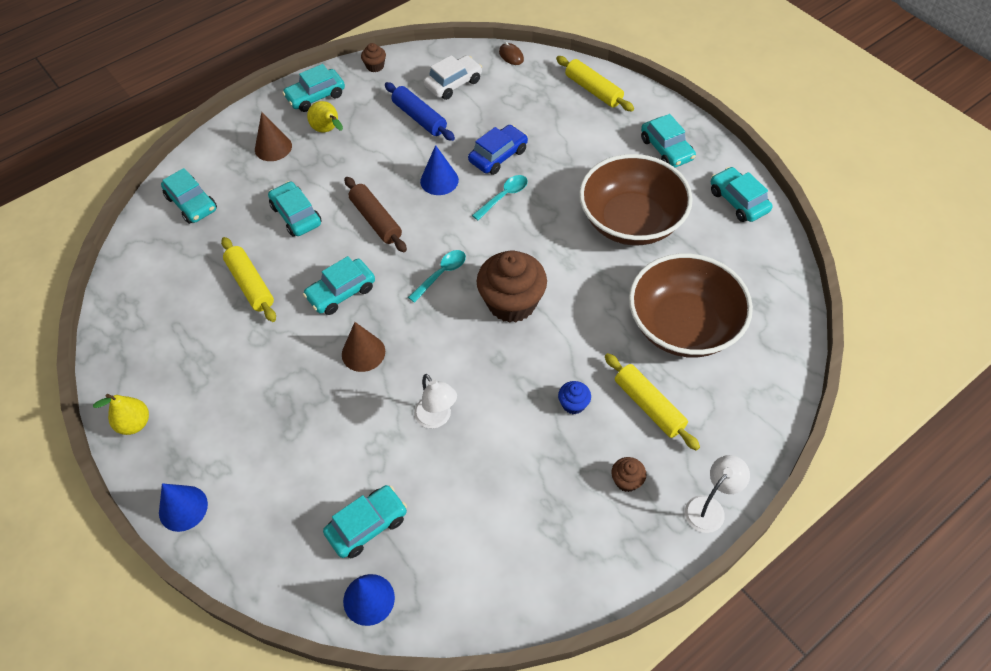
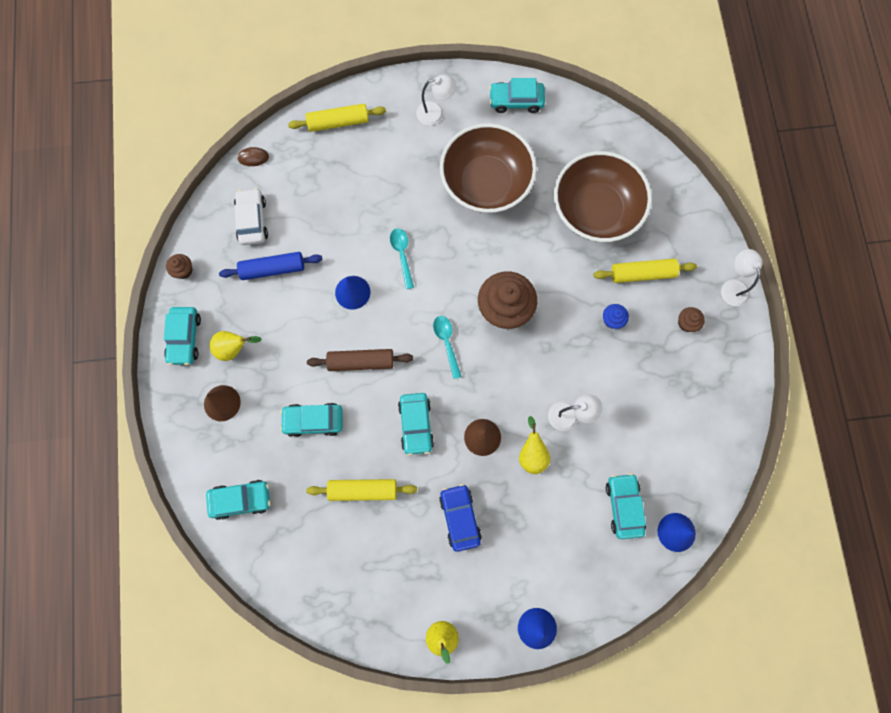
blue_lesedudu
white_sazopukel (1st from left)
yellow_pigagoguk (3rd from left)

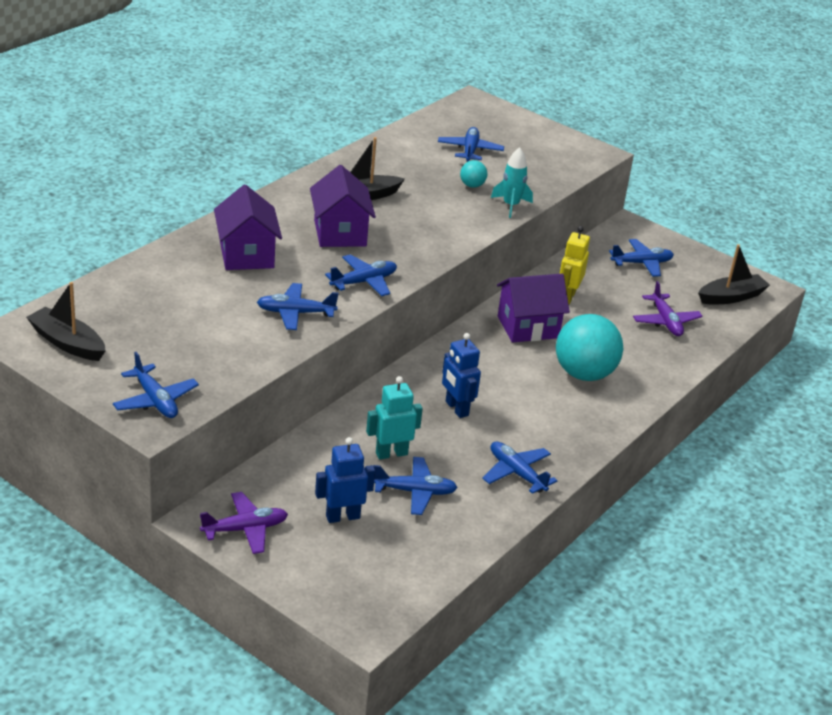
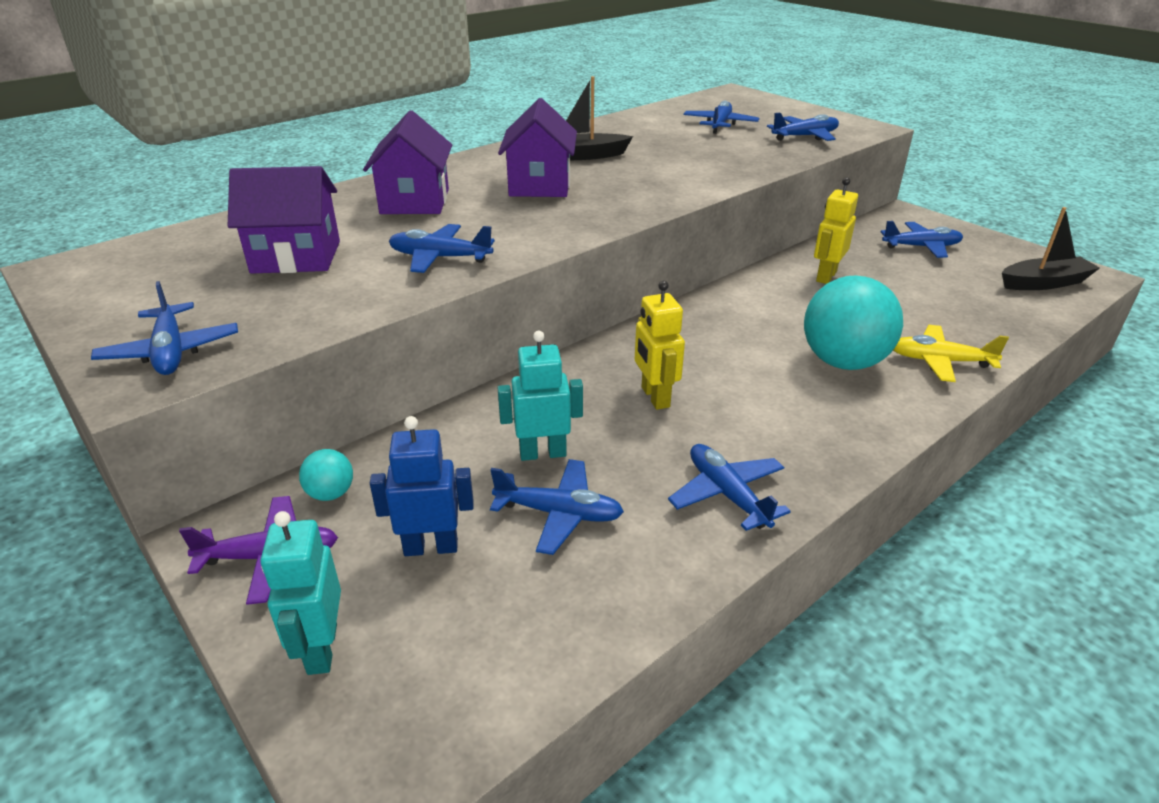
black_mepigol (1st from left in the first image)
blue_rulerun (6th from left)
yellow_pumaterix (1st from left)
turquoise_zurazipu (1st from left)
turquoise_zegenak
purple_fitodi (1st from left)
purple_rulerun (2nd from left in the first image)
turquoise_pumaterix (1st from left)
yellow_rulerun

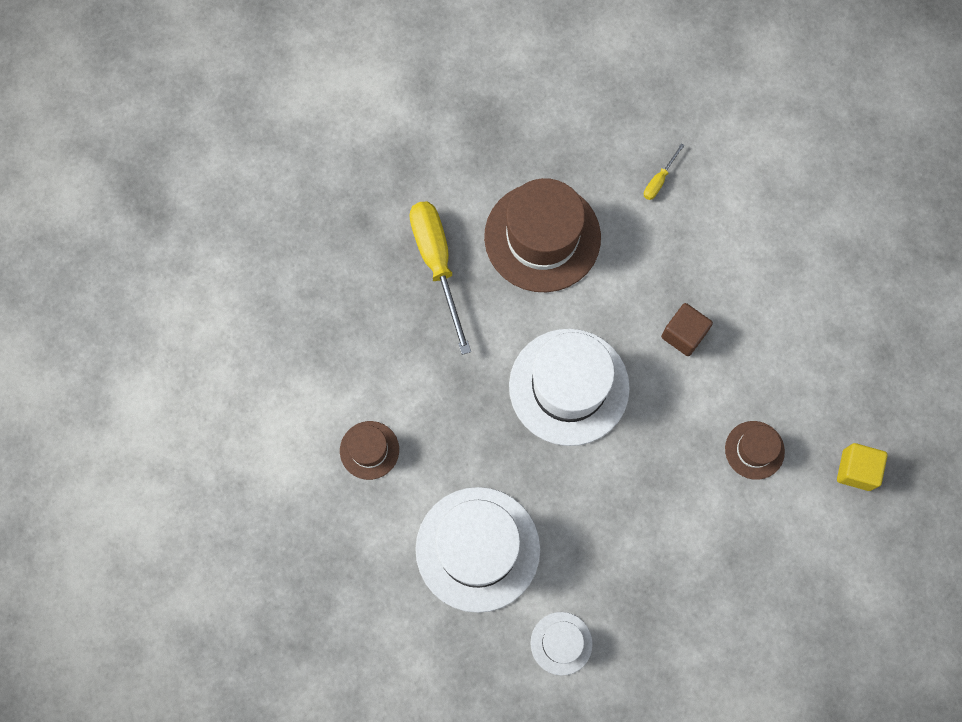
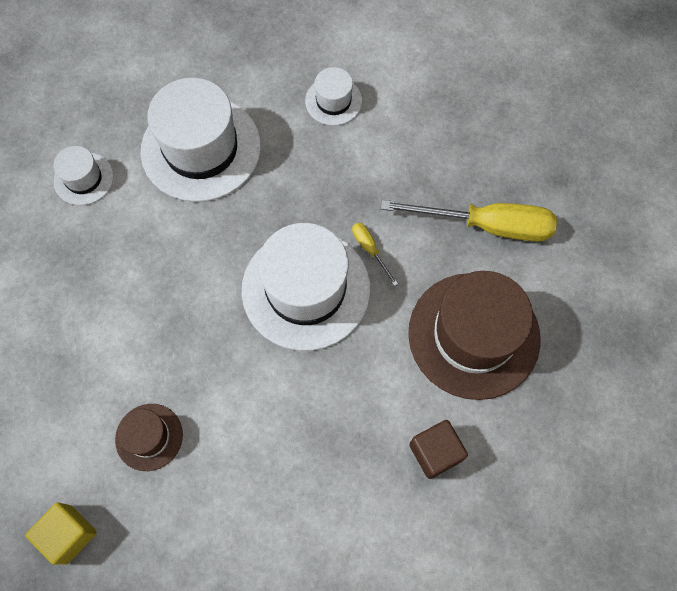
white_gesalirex (4th from left)
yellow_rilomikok (1st from left)
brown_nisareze

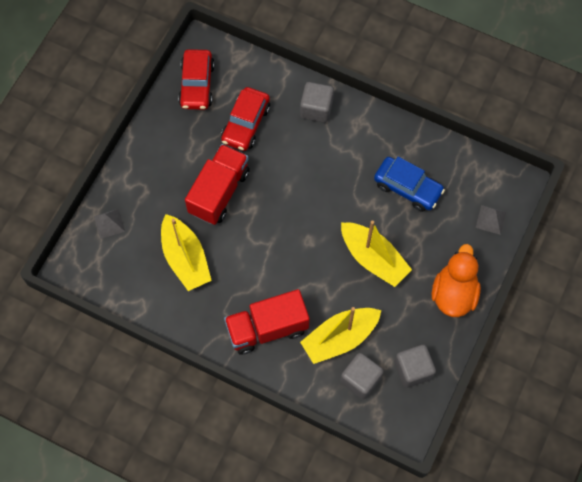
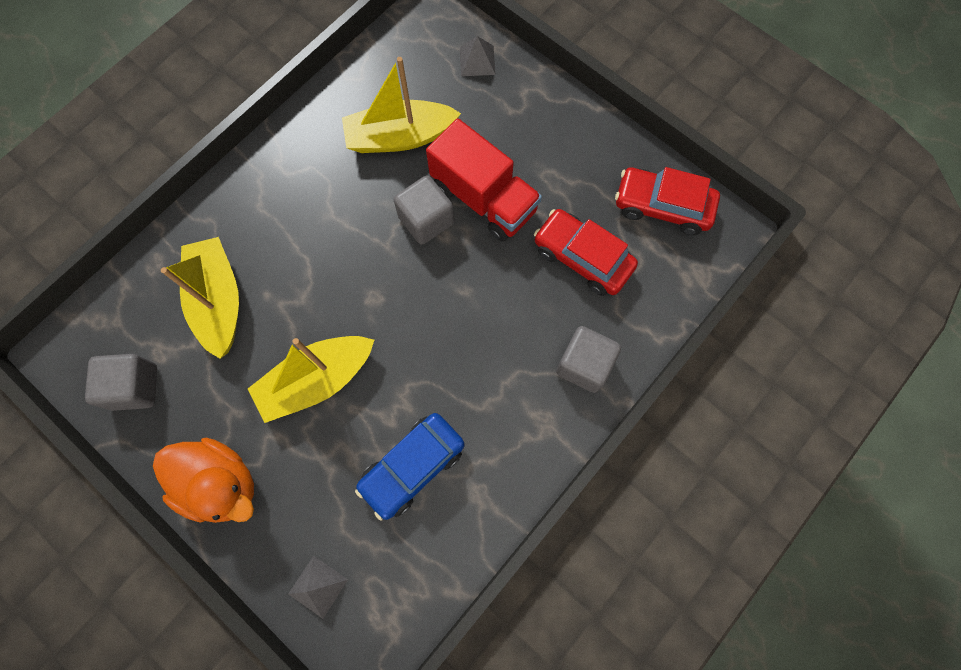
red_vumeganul (2nd from left in the first image)
grey_nisareze (2nd from left)

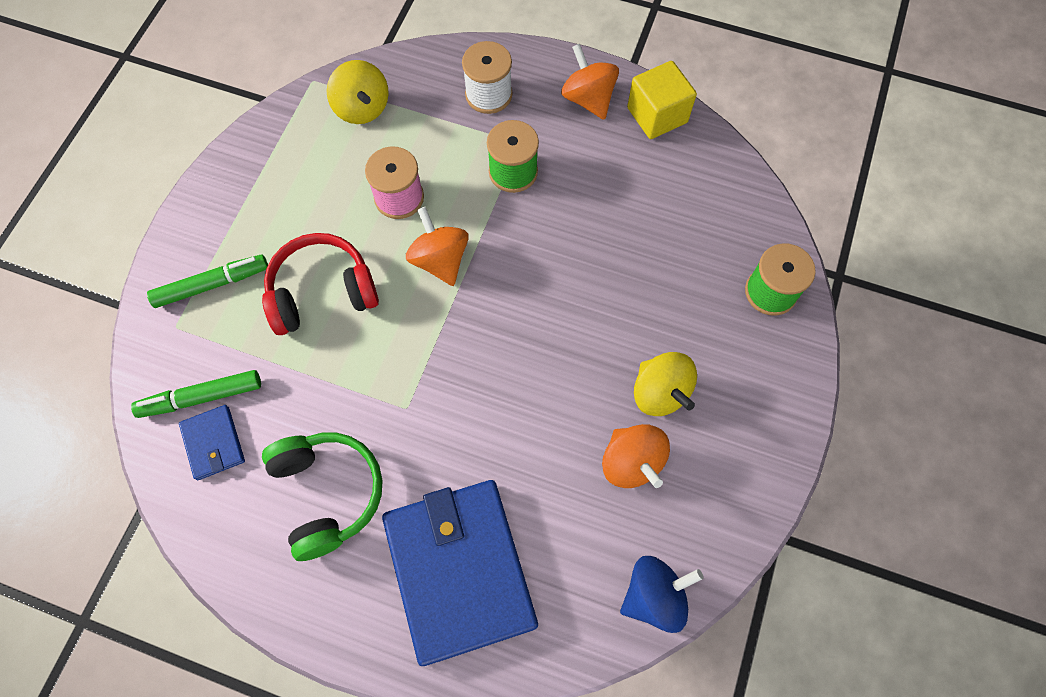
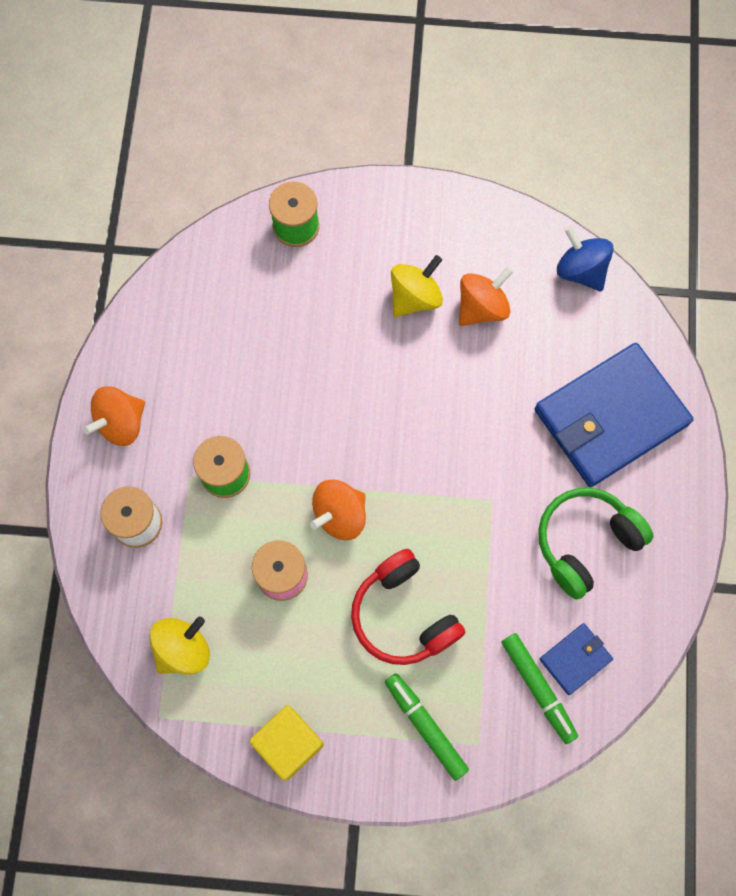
yellow_nisareze

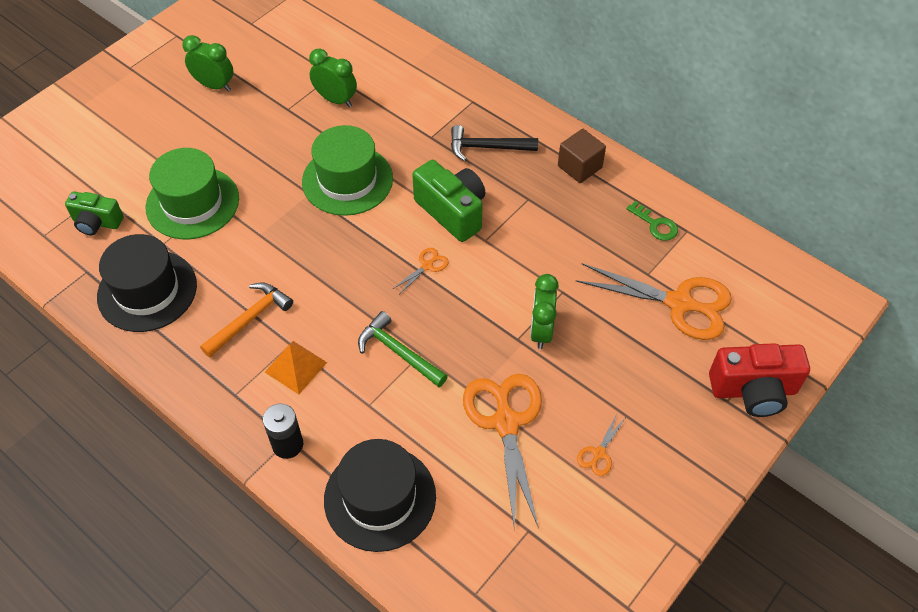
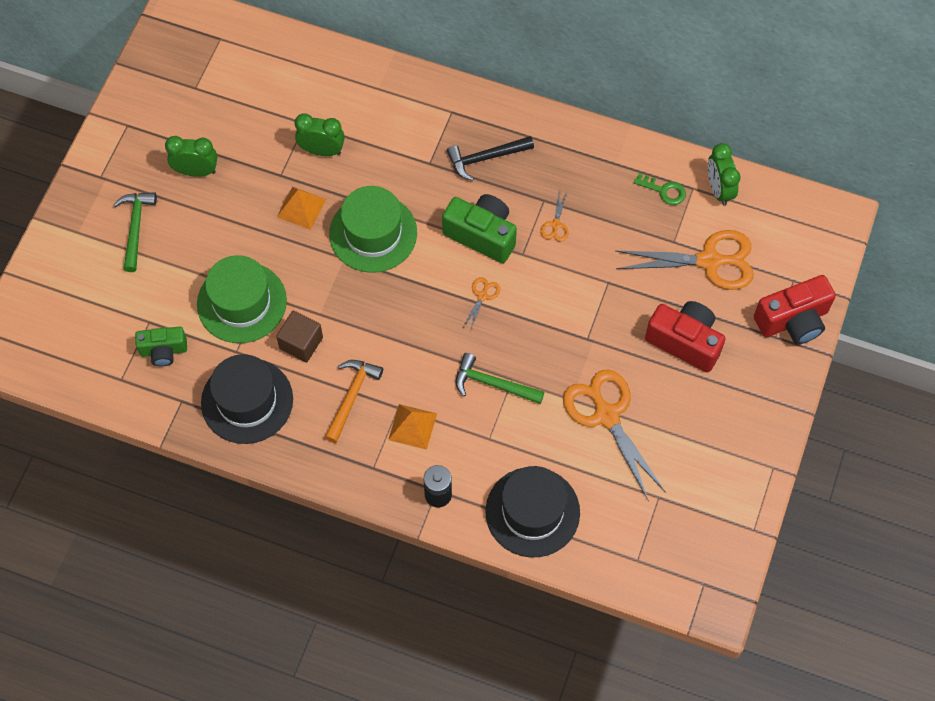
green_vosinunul (3rd from left)
brown_nisareze
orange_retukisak (2nd from left)
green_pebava (1st from left)
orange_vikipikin (1st from left)
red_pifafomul (1st from left)

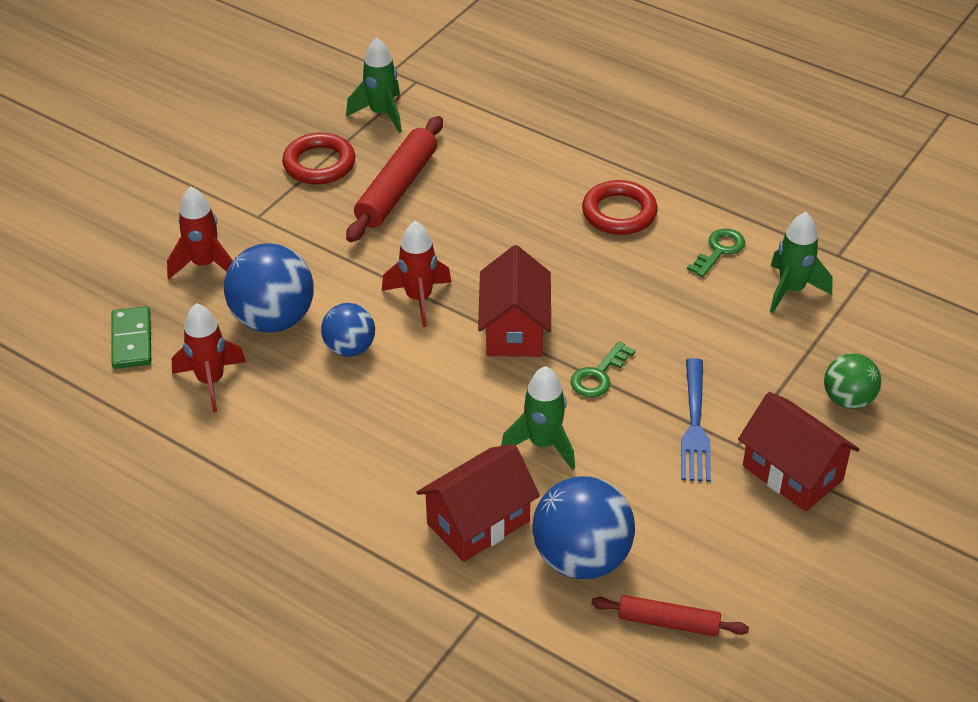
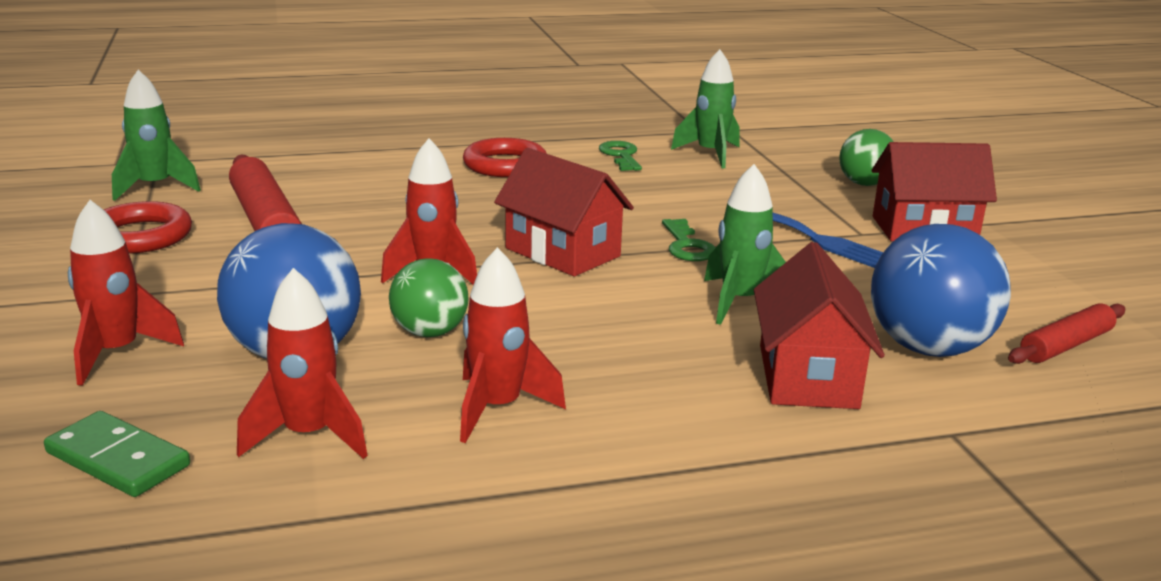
green_zurazipu (1st from left)
red_zegenak (4th from left)

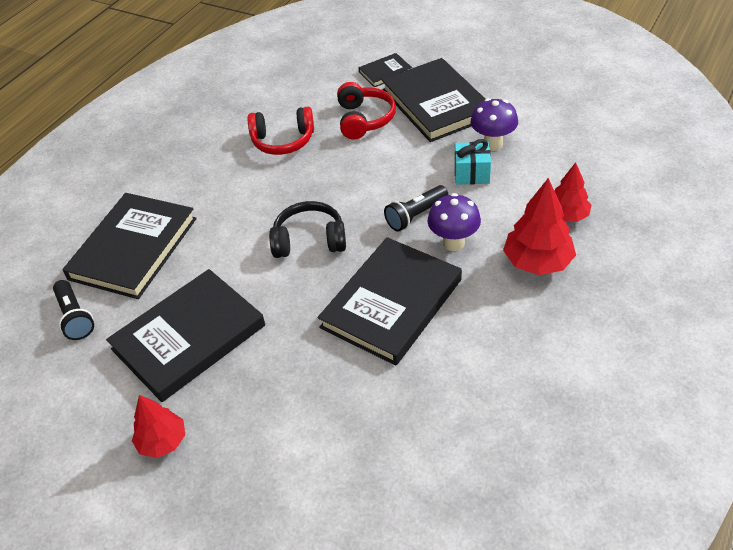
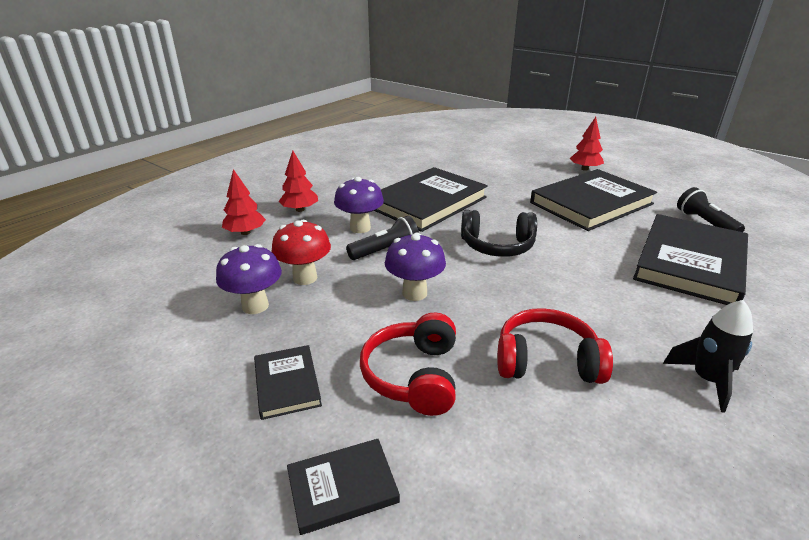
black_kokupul (1st from left)
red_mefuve
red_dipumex (2nd from left)
purple_mefuve (3rd from left)
black_zegenak

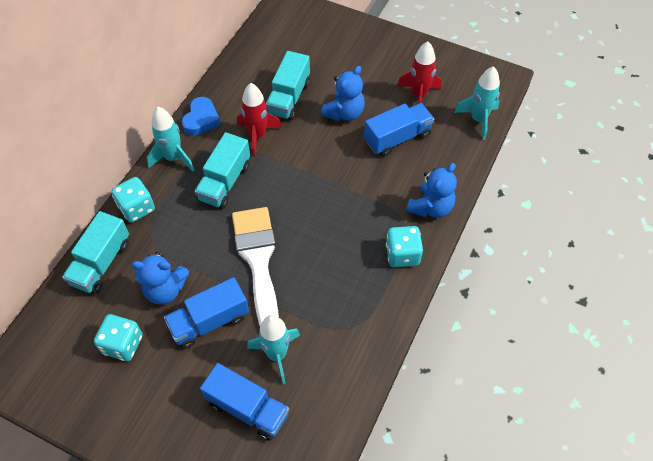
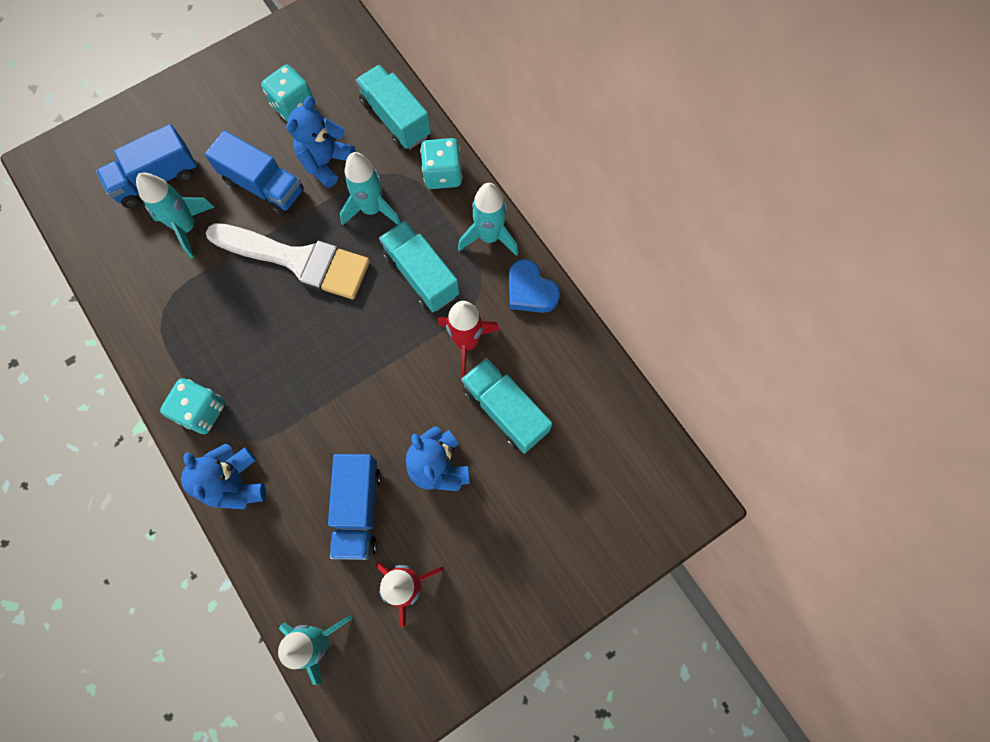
blue_vumeganul (2nd from left)
turquoise_zegenak (3rd from left)

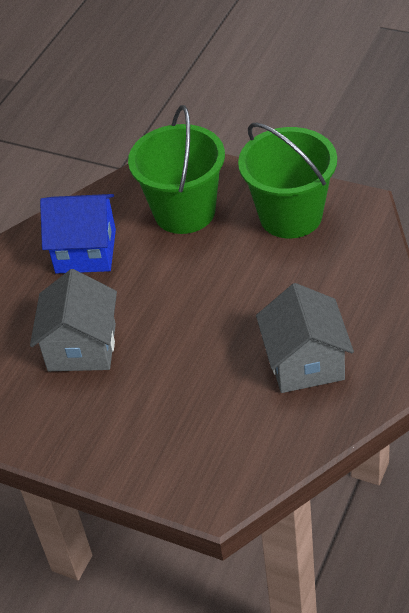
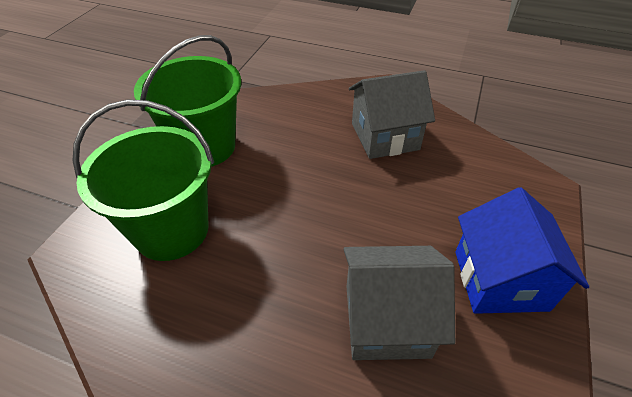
blue_fitodi

